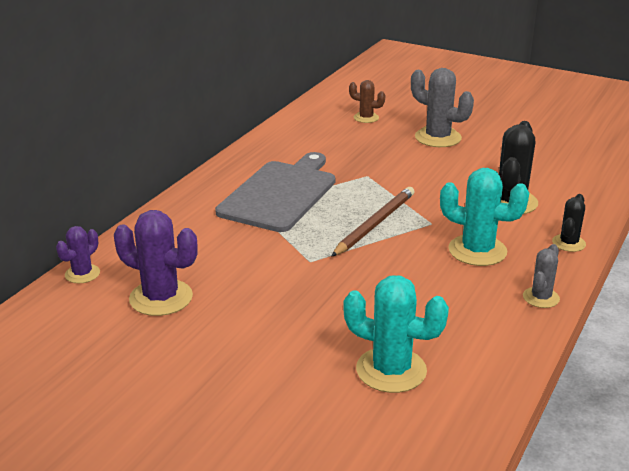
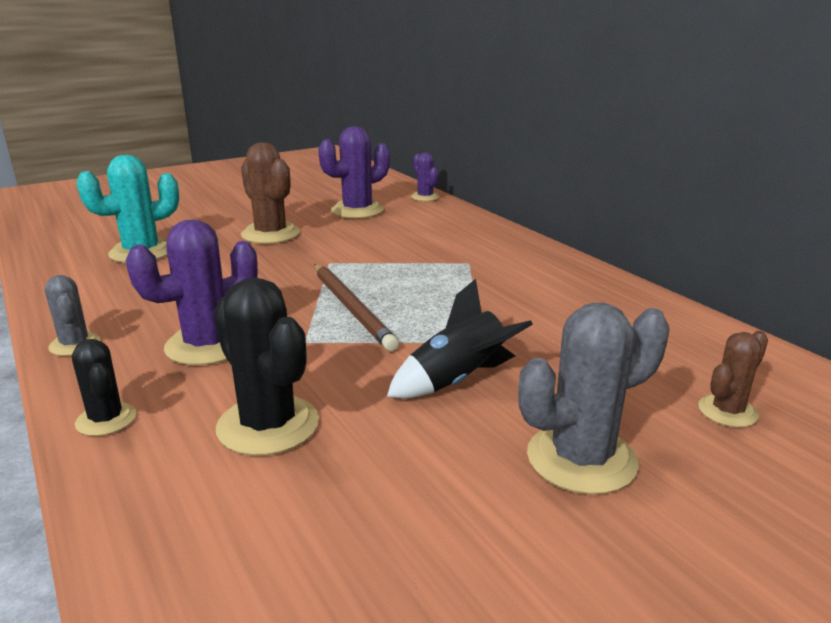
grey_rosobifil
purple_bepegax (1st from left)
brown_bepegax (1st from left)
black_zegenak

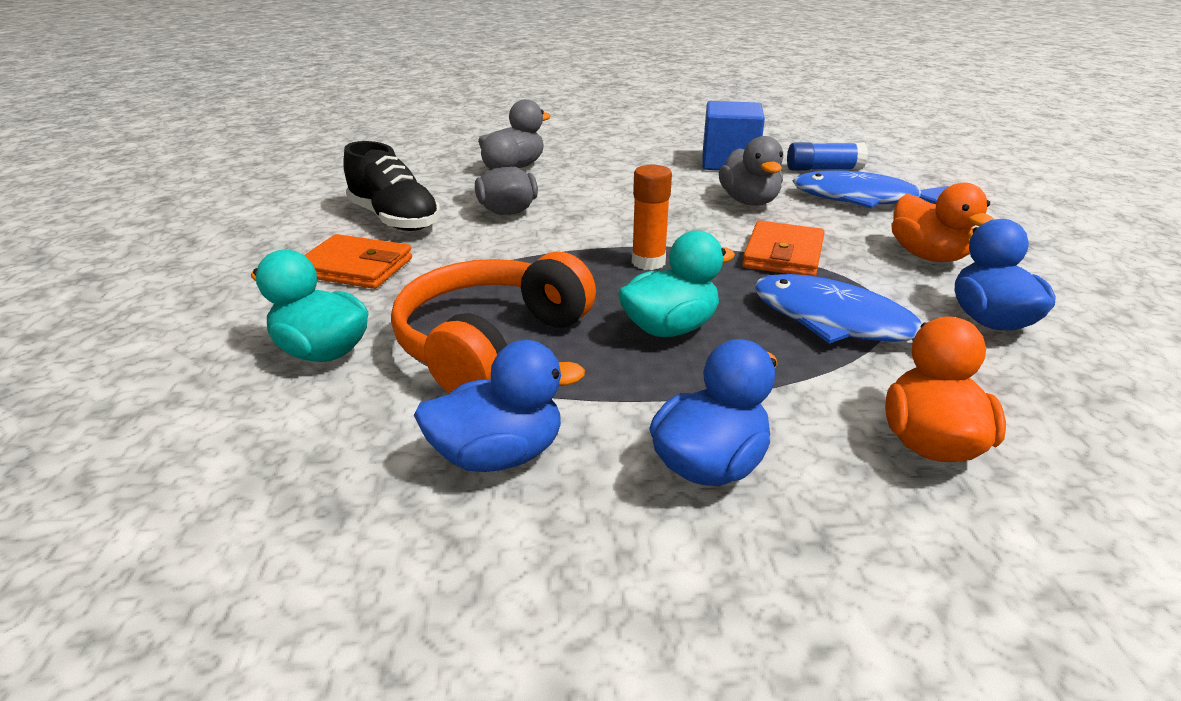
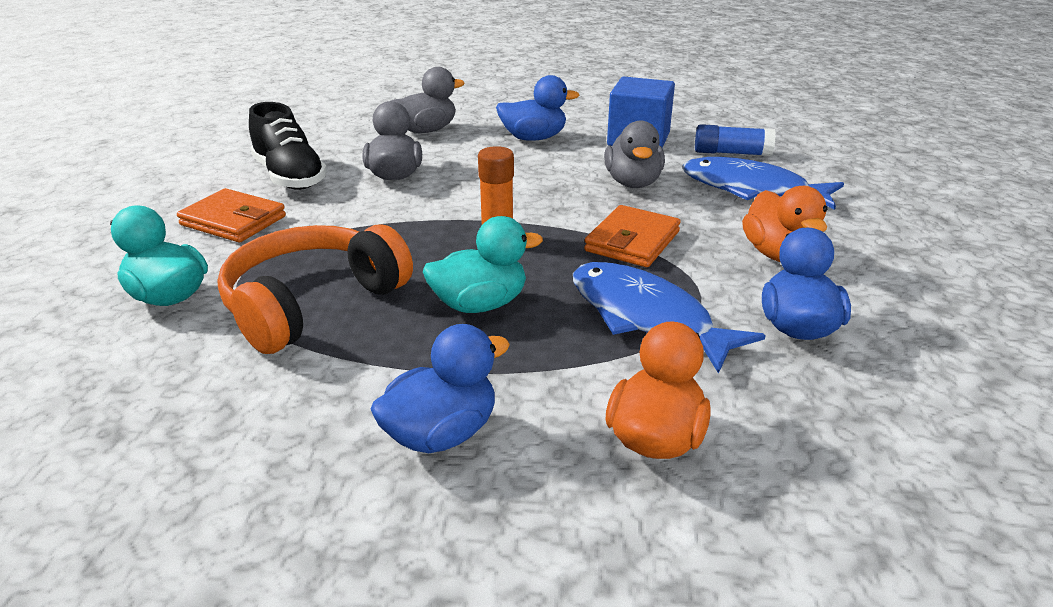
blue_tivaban (2nd from left)

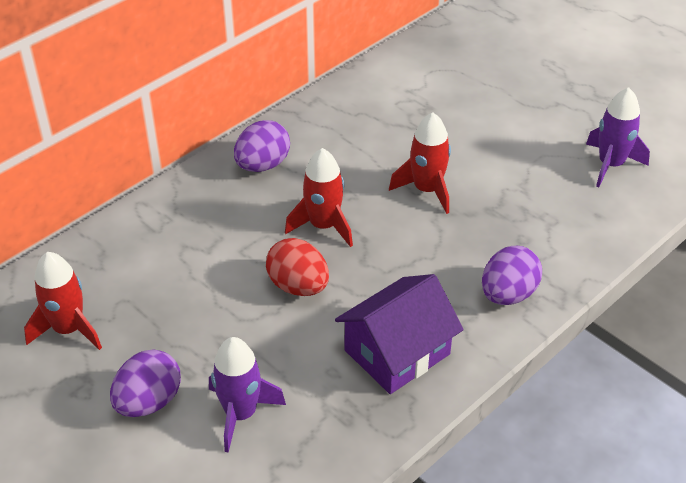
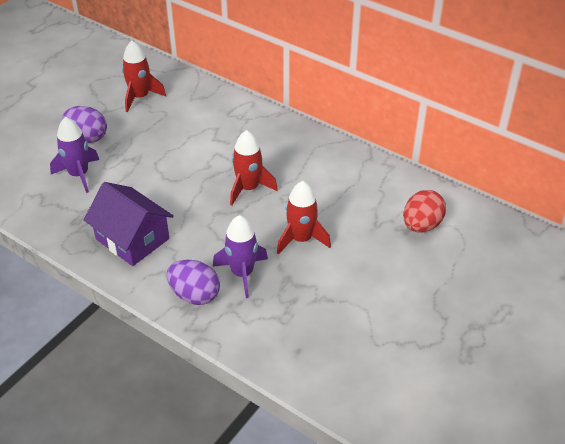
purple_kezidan (2nd from left in the first image)
red_kezidan
purple_zegenak (2nd from left)

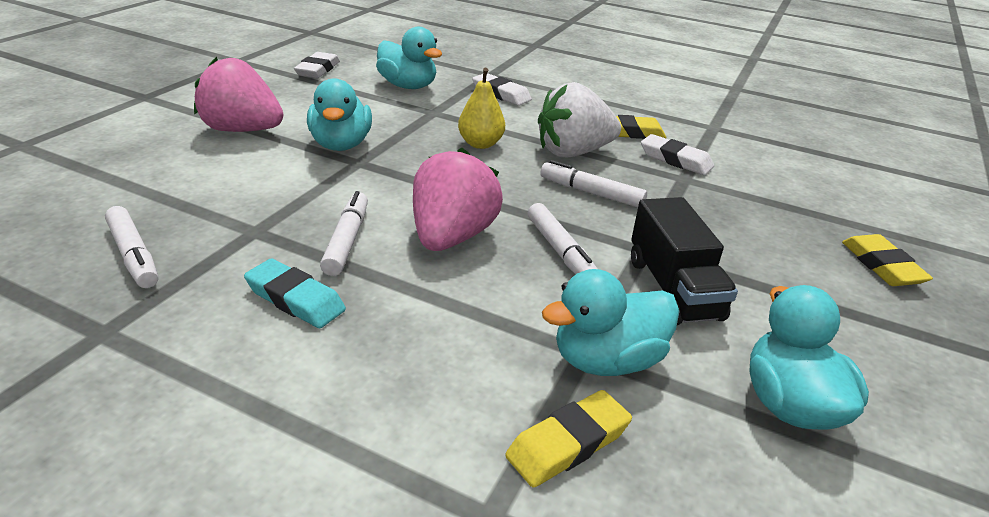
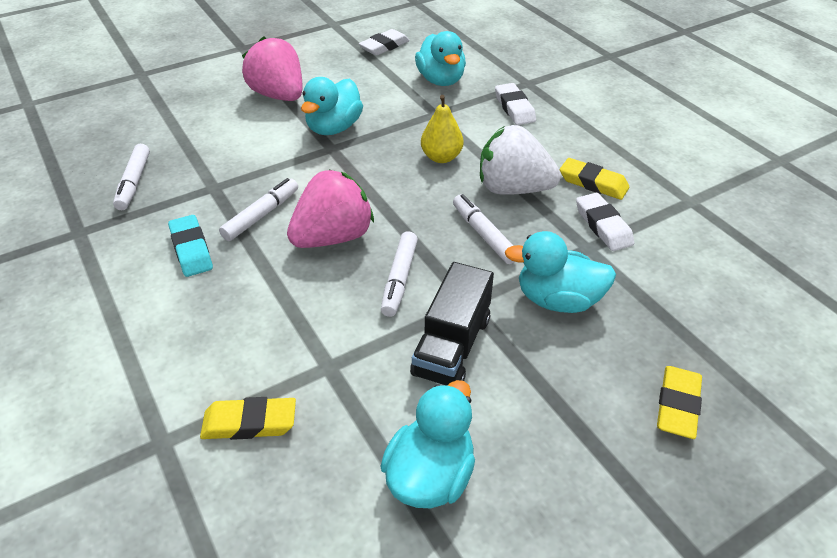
turquoise_tivaban (4th from left)

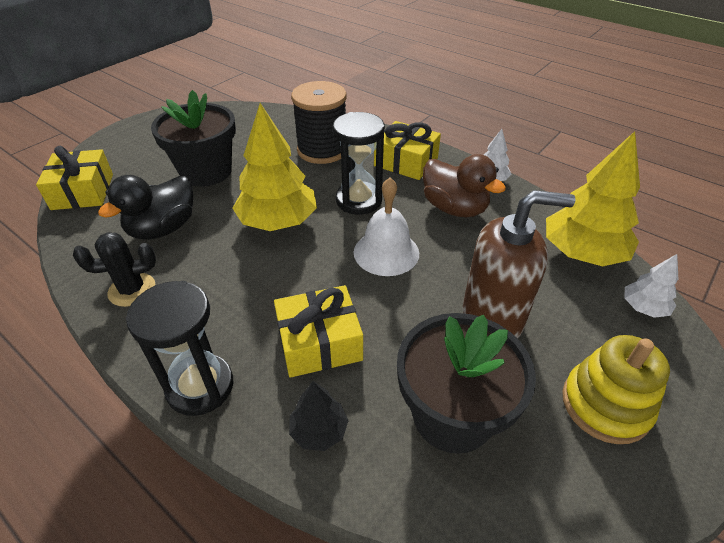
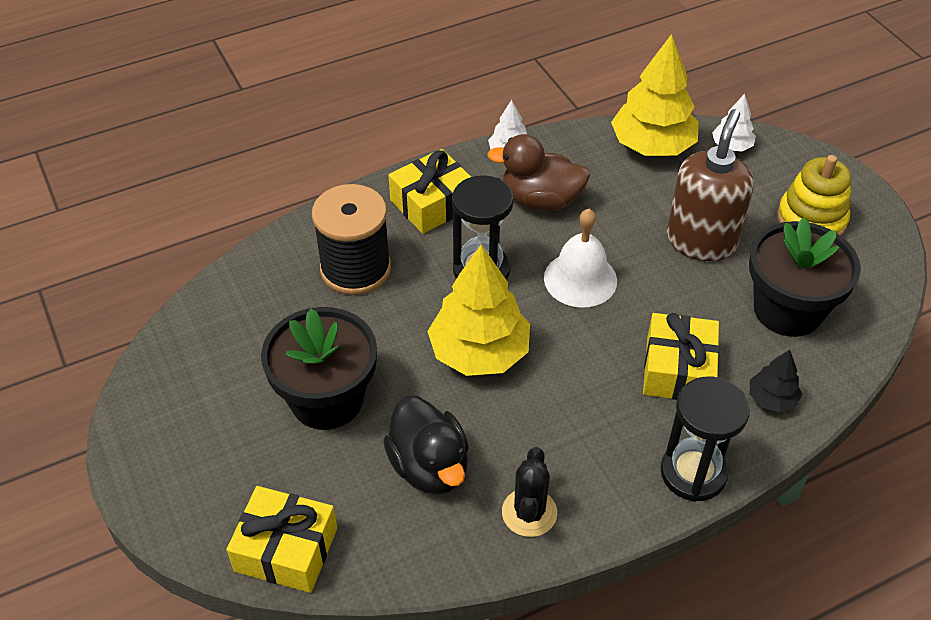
brown_tivaban

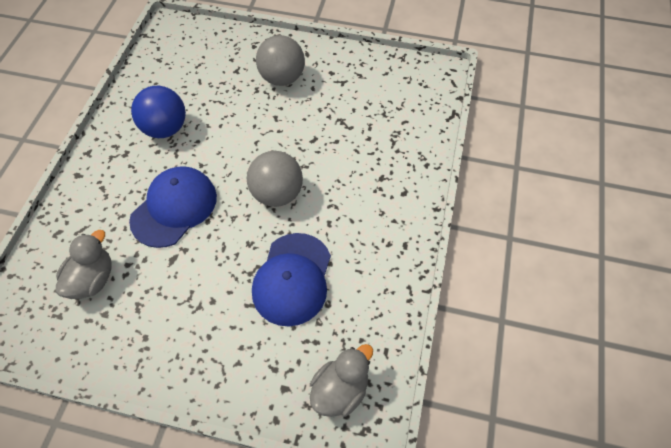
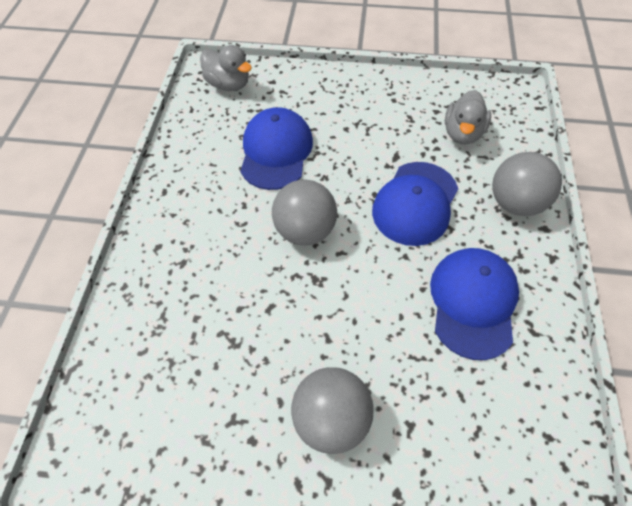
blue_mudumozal (3rd from left)
grey_tivaban (1st from left)
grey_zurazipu (3rd from left)

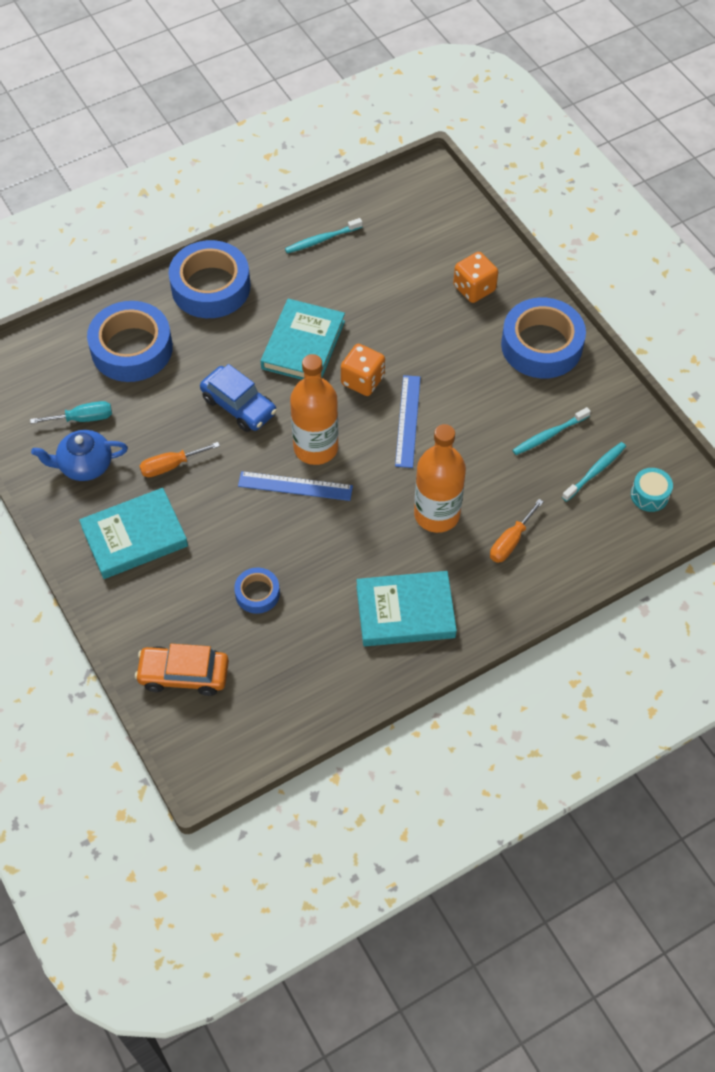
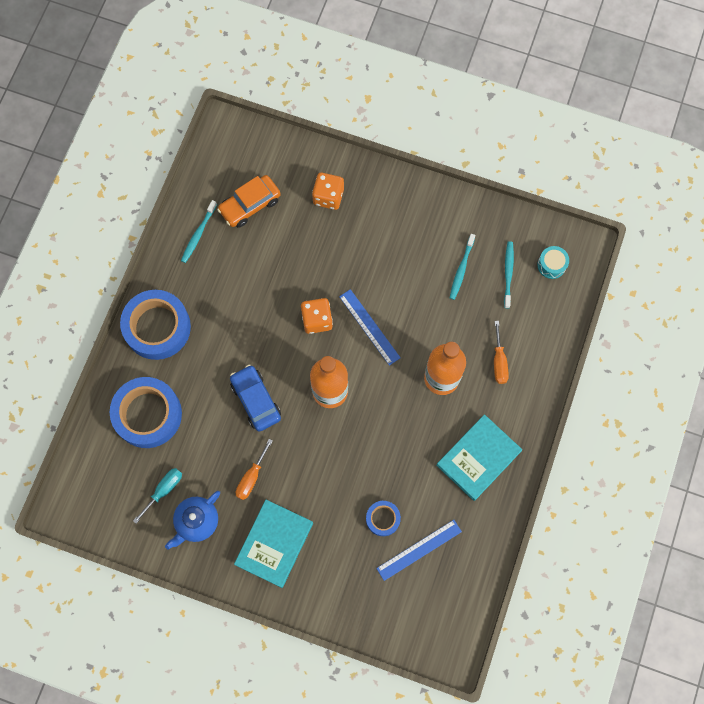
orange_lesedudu
blue_lesedudu
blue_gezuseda (2nd from left)
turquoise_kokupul (2nd from left in the first image)
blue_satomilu (4th from left in the first image)

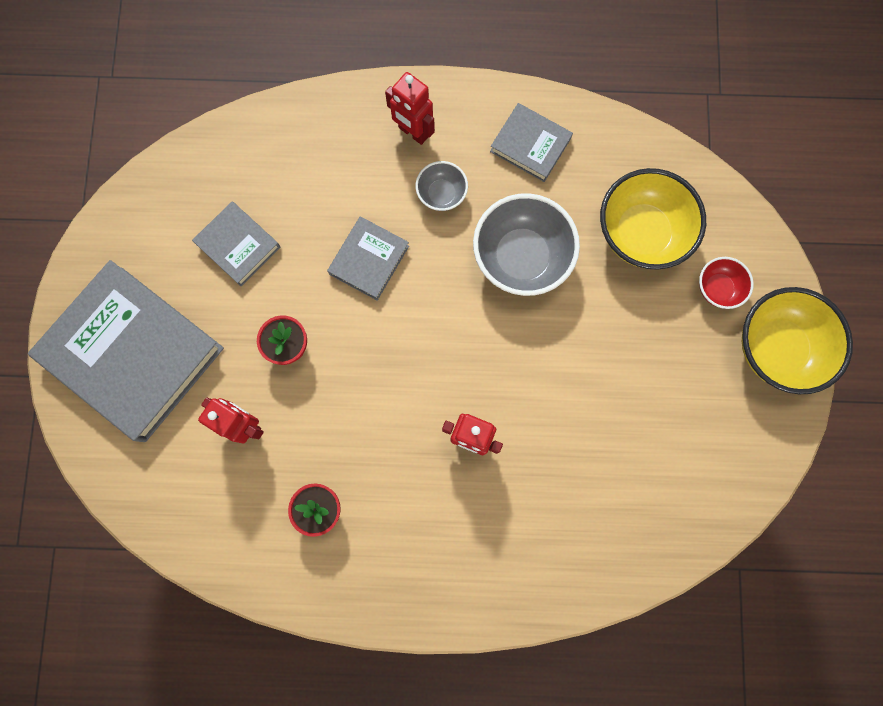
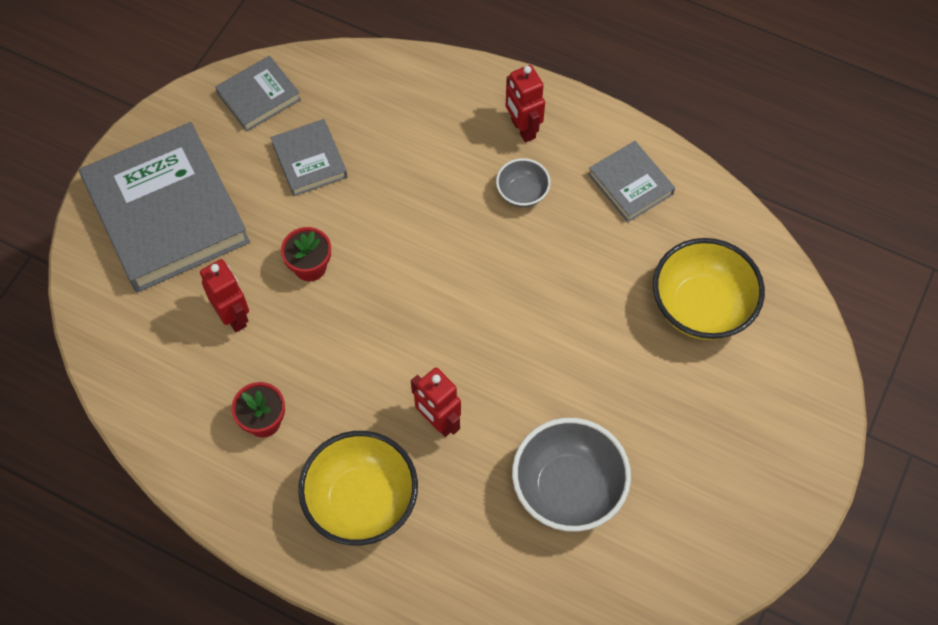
grey_kokupul (2nd from left)
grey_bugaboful (2nd from left)
red_bugaboful
yellow_bugaboful (1st from left)

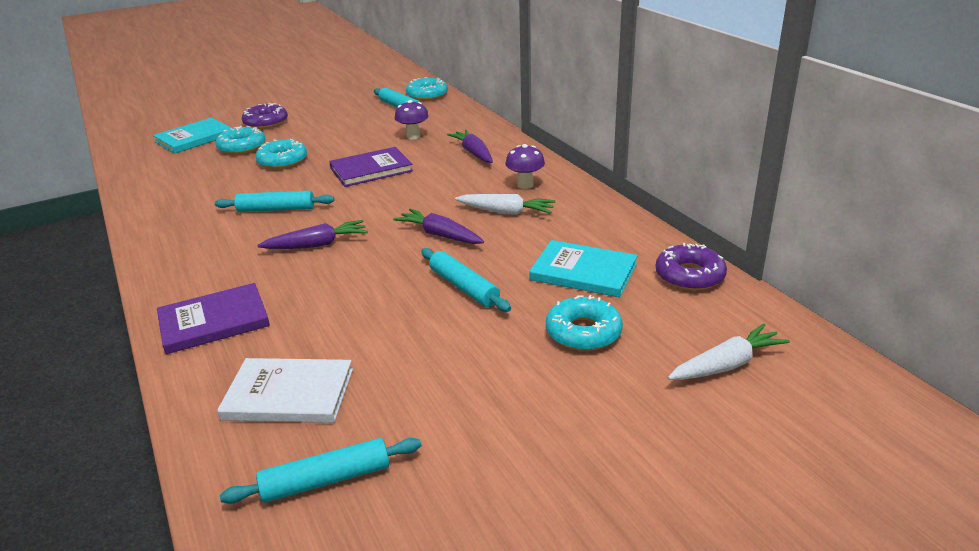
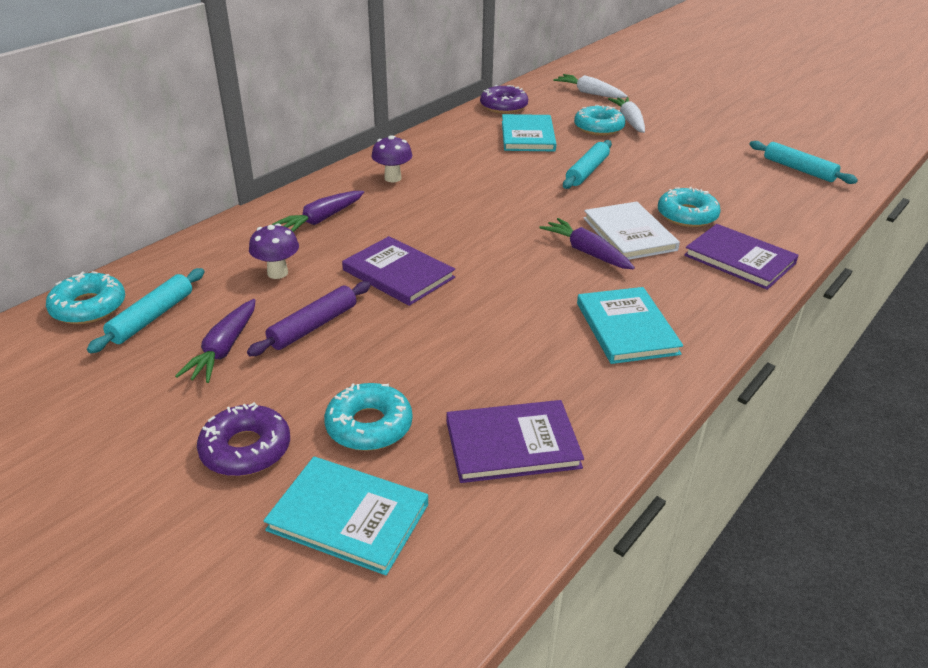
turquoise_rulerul (1st from left in the first image)
white_kokupul
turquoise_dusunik (4th from left)
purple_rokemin (1st from left)
white_rokemin (2nd from left)
purple_rulerul
purple_kokupul (2nd from left)
turquoise_kokupul (3rd from left)

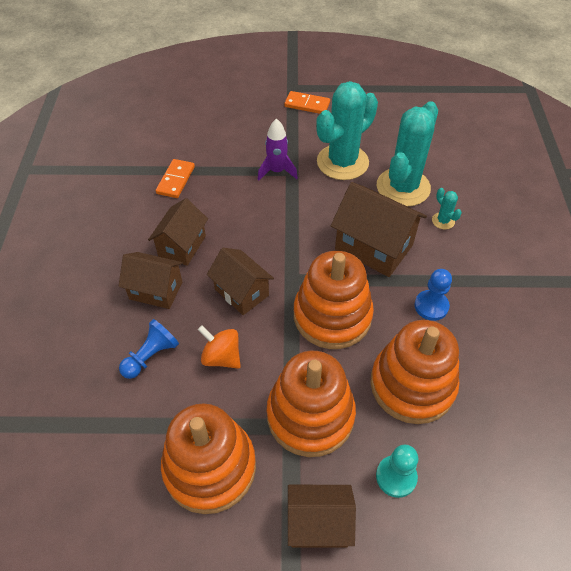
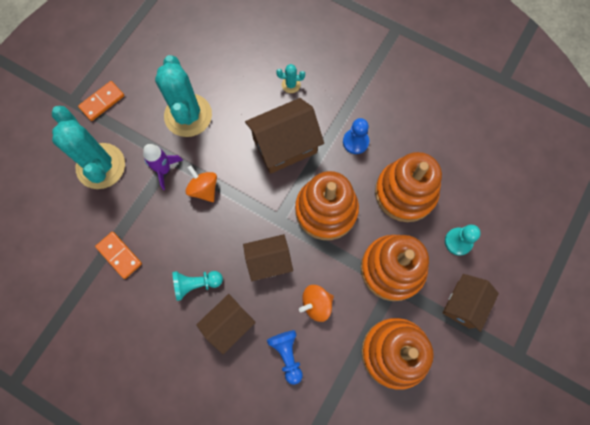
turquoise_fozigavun (1st from left)
turquoise_bepegax (1st from left)
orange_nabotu (1st from left)

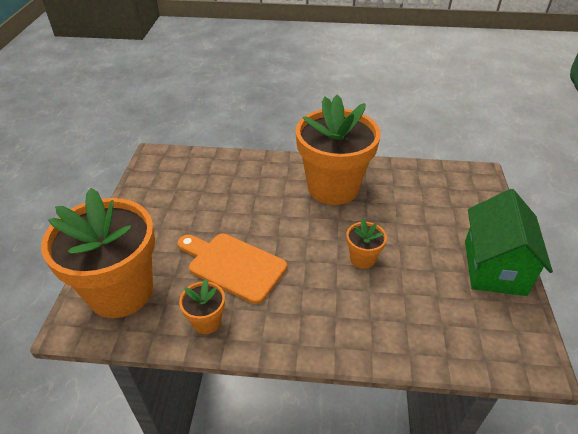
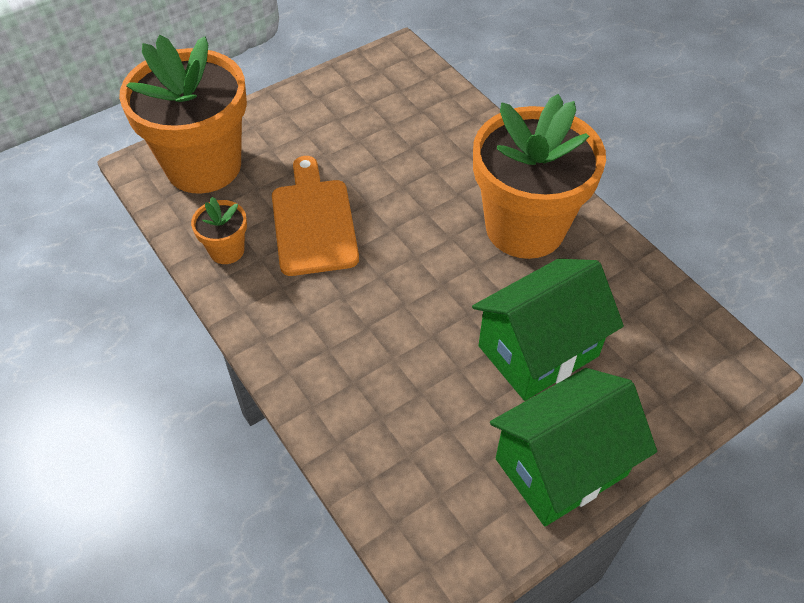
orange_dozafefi (4th from left in the first image)
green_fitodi (1st from left)

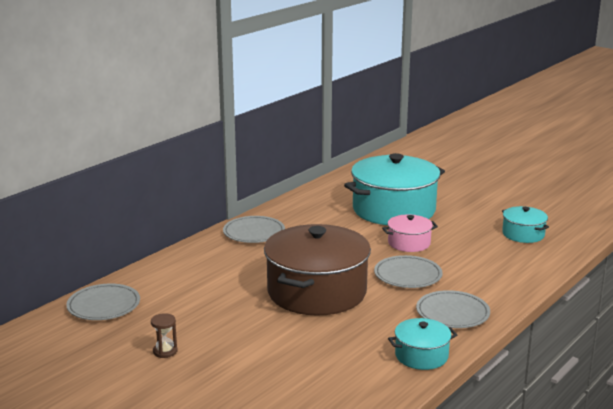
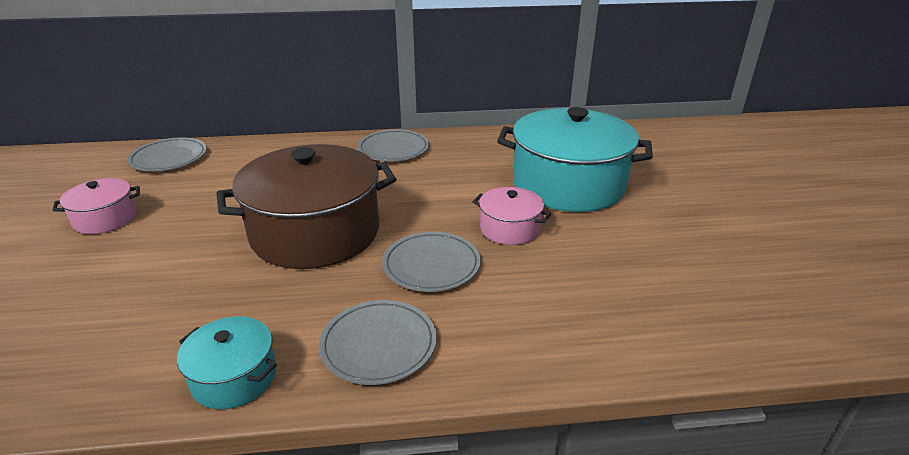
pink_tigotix (1st from left)
turquoise_tigotix (3rd from left in the first image)

